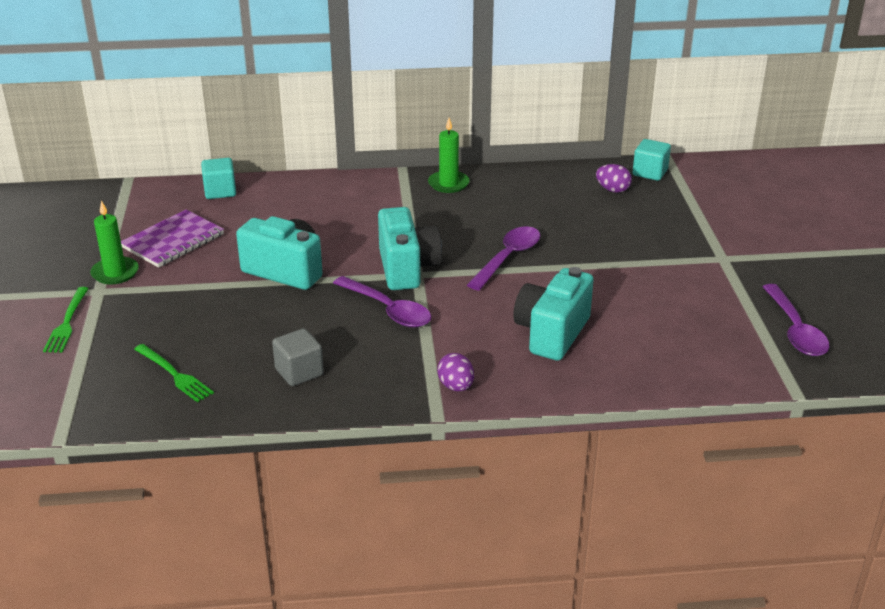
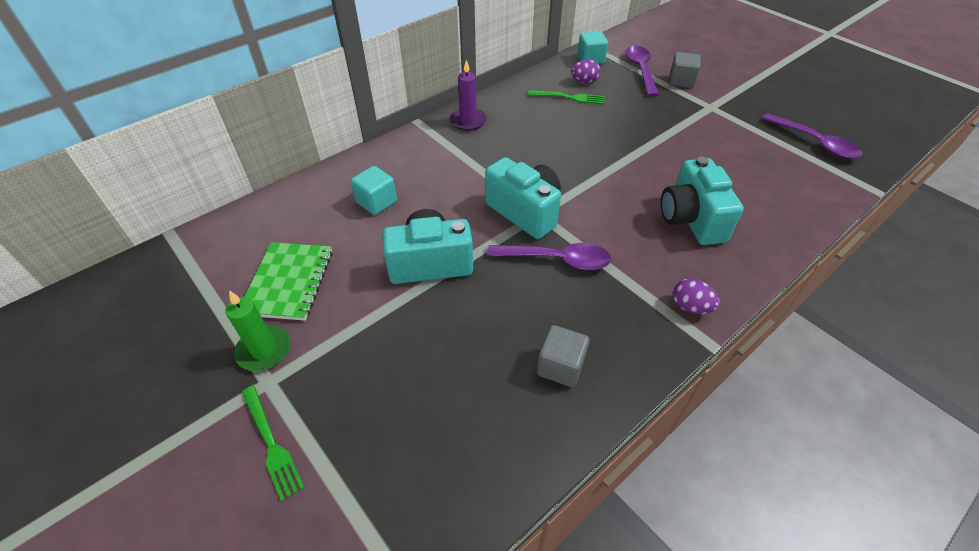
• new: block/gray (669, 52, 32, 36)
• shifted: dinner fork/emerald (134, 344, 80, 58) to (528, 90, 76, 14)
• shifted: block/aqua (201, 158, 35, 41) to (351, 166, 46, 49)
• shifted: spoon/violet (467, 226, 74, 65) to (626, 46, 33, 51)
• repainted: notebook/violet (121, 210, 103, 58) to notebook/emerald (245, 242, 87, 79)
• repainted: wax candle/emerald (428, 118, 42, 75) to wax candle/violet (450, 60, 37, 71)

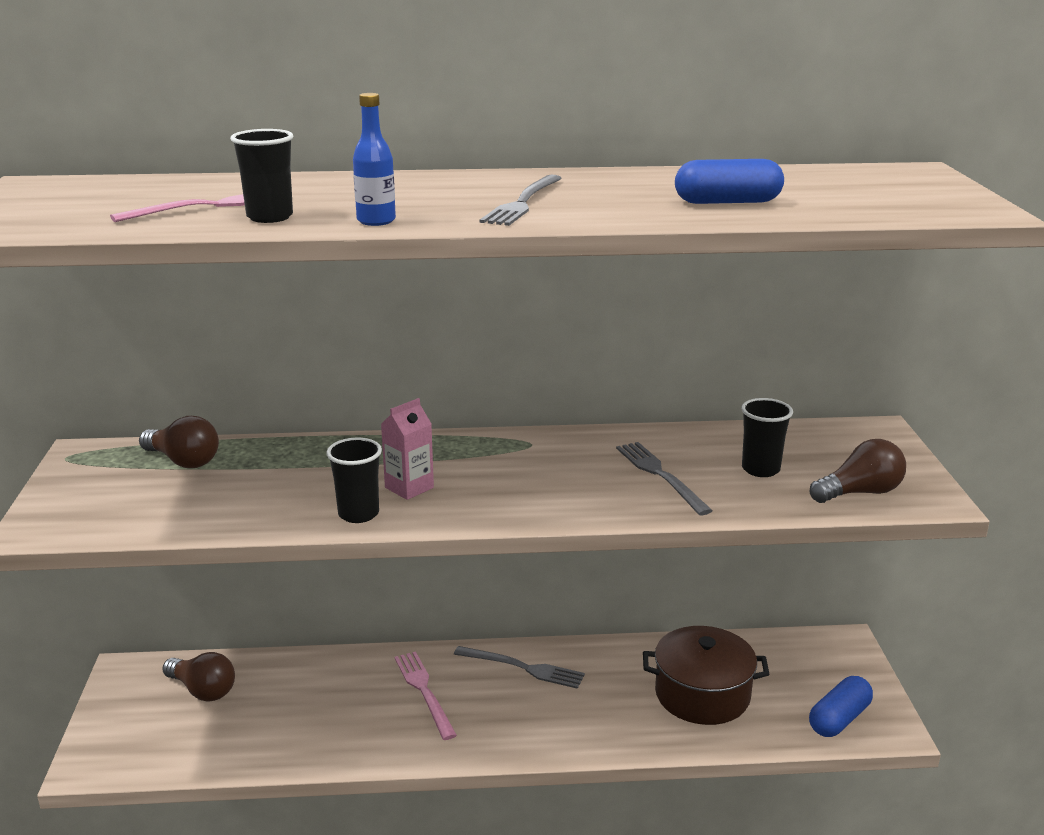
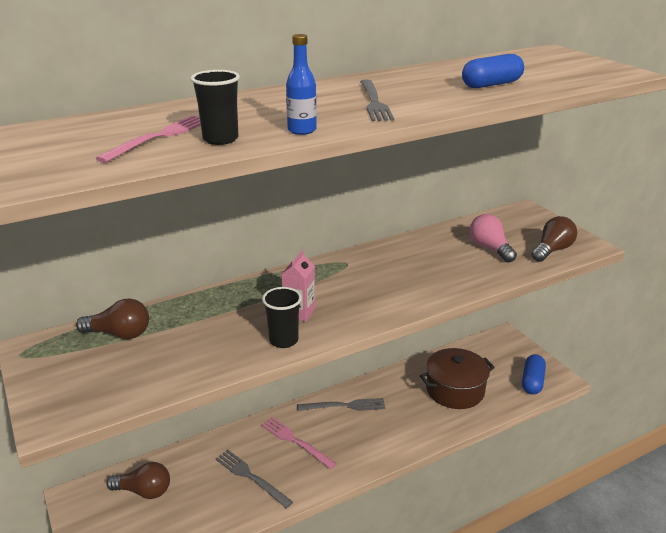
• shifted: dinner fork/gray (616, 442, 97, 73) to (215, 450, 78, 59)
• swapped: beaker/jet-black (741, 398, 52, 79) to light bulb/rosy (470, 214, 47, 48)

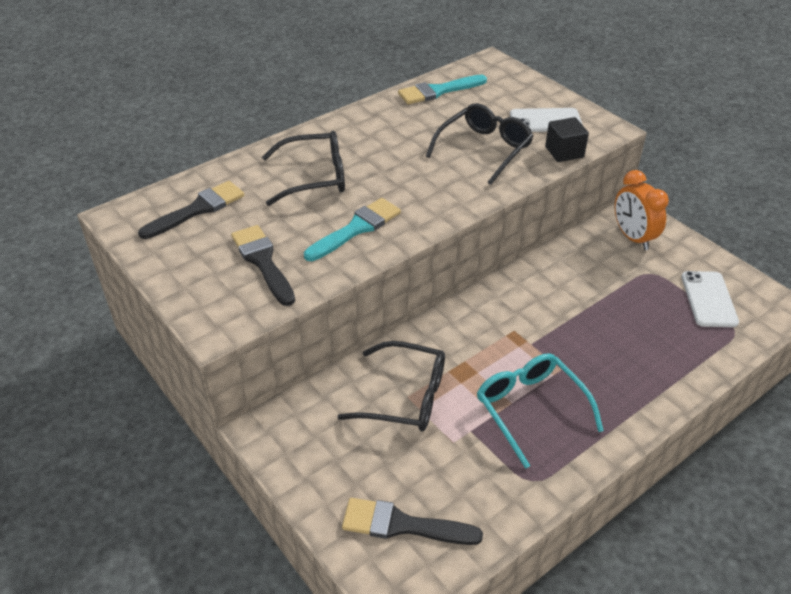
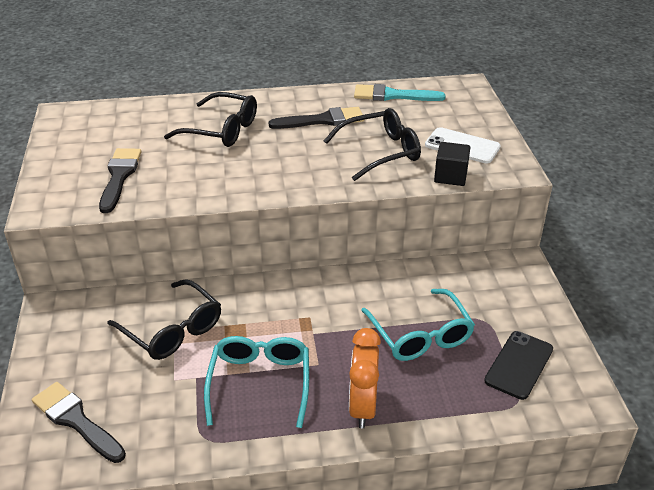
• gone: paint brush/aqua (304, 198, 97, 63)
• new: eyeglasses/aqua (361, 289, 114, 72)
• shifted: paint brush/jet-black (138, 181, 106, 58) to (269, 107, 95, 22)
• shifted: clock/bright orange (615, 170, 54, 80) to (349, 328, 32, 100)
• repainted: smartphone/white (681, 271, 58, 56) to smartphone/jet-black (484, 331, 69, 69)

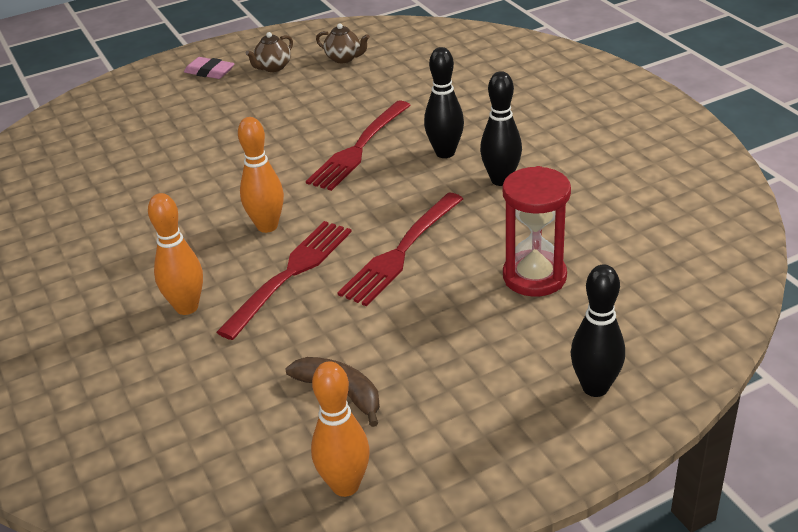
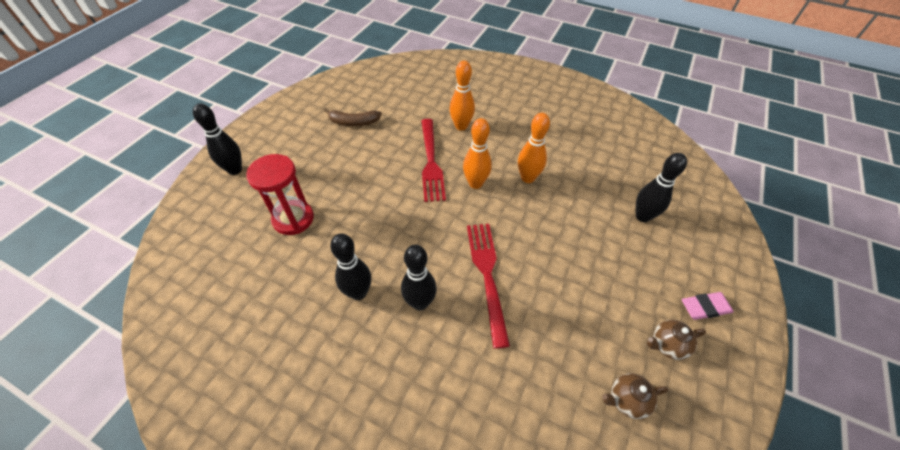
• gone: dinner fork/scarlet (337, 193, 126, 113)
• new: tenpin/jet-black (636, 153, 51, 69)
• shifted: tenpin/bright orange (311, 361, 59, 136) to (518, 113, 32, 70)
• rotated: teapot/russet (246, 32, 47, 40) = (647, 320, 59, 40) 105 degrees counterclockwise

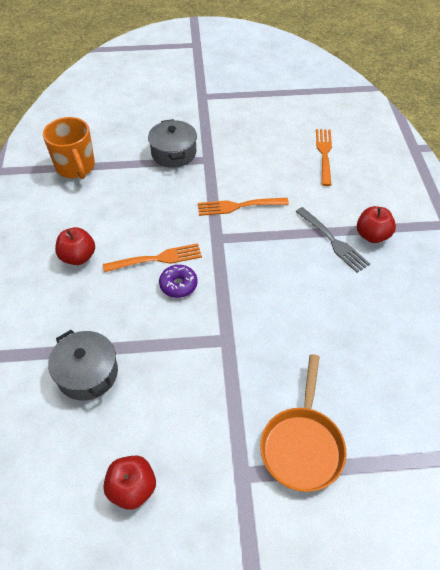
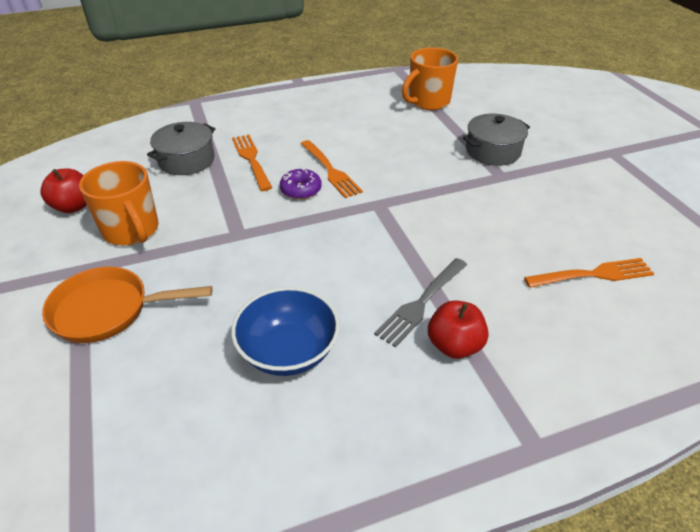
• gone: apple/scarlet (55, 227, 40, 38)
• new: coffee mug/bright orange (79, 161, 80, 84)
• new: deep dish/cobalt (231, 287, 109, 89)
• shifted: dinner fork/bright orange (198, 198, 91, 18) to (232, 134, 40, 57)

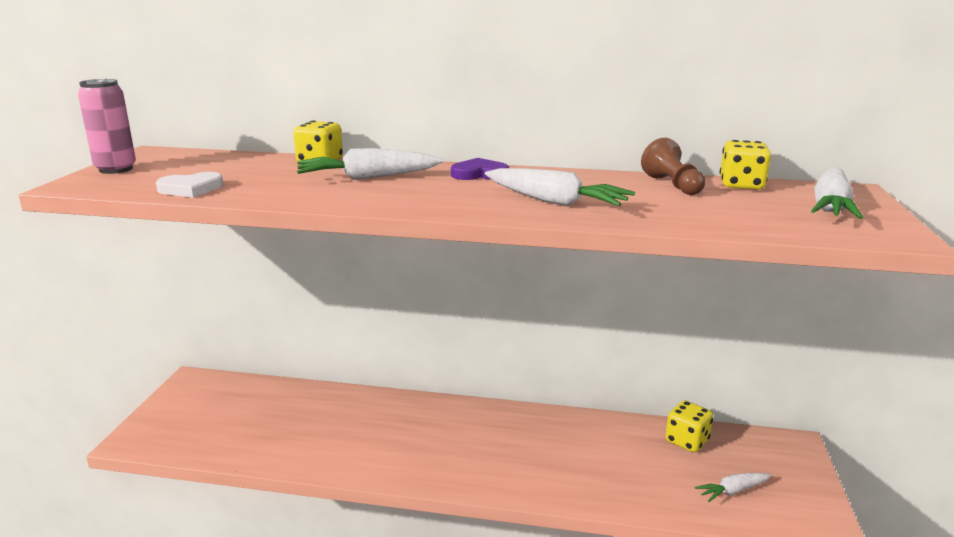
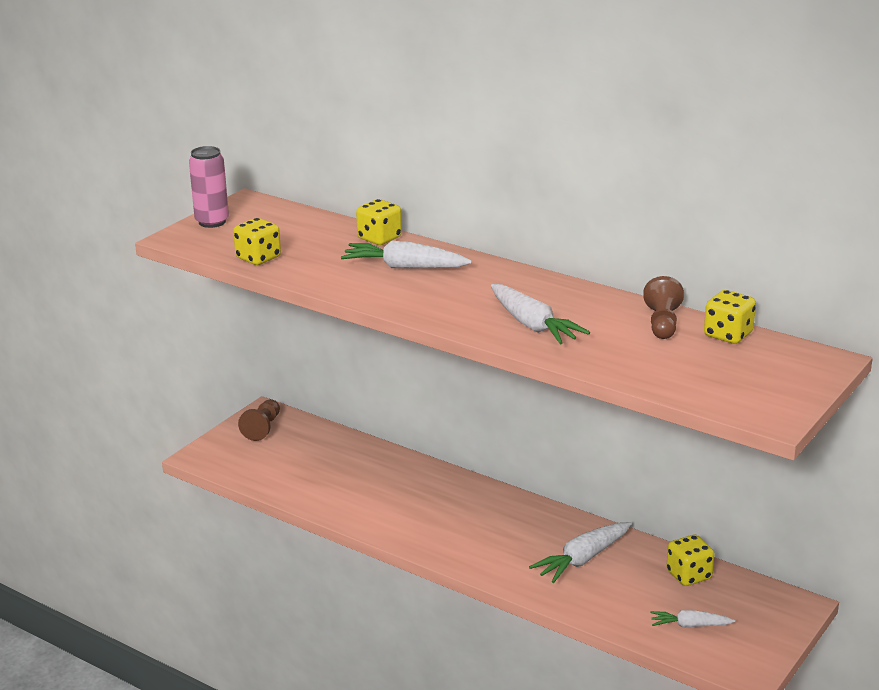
• gone: heart/violet (451, 158, 58, 22)
• new: game pawn/russet (238, 399, 42, 42)
• shifted: root vegetable/white (811, 167, 52, 52) to (529, 522, 103, 61)
• swapped: heart/white (156, 172, 68, 26) to game die/golden (233, 218, 48, 47)

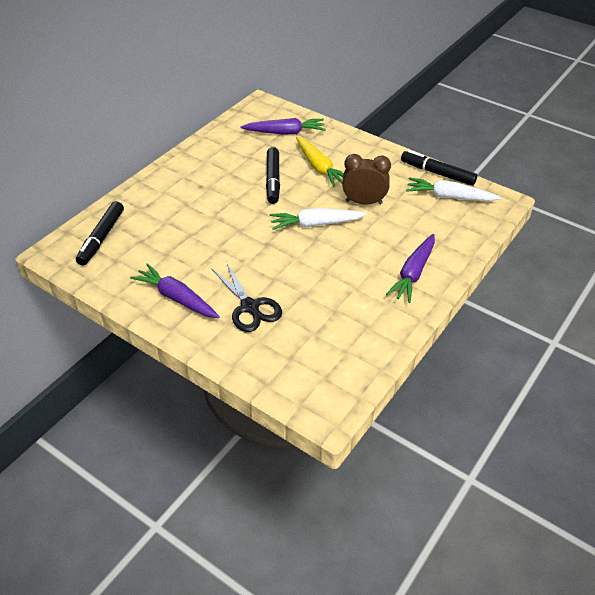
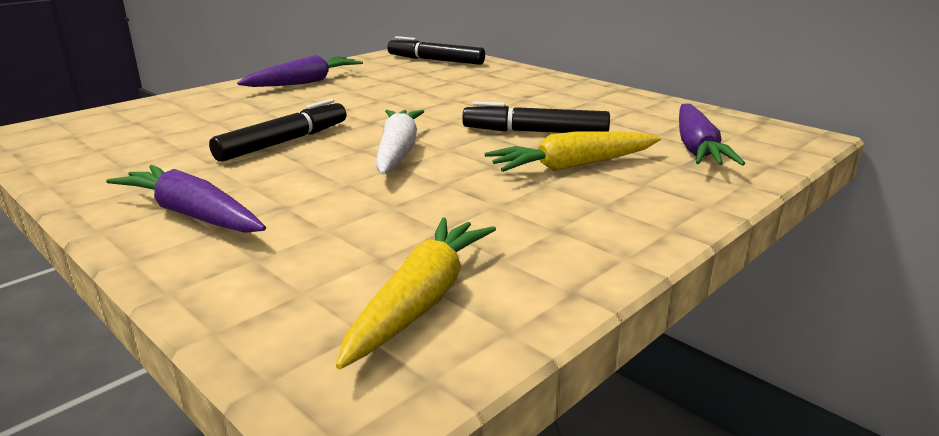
• gone: shears/jet-black (211, 262, 71, 70)
• gone: clock/russet (342, 154, 49, 50)
• shifted: marker/jet-black (401, 150, 76, 36) to (209, 99, 138, 63)
• repainted: root vegetable/white (406, 177, 95, 24) to root vegetable/golden (336, 218, 160, 151)

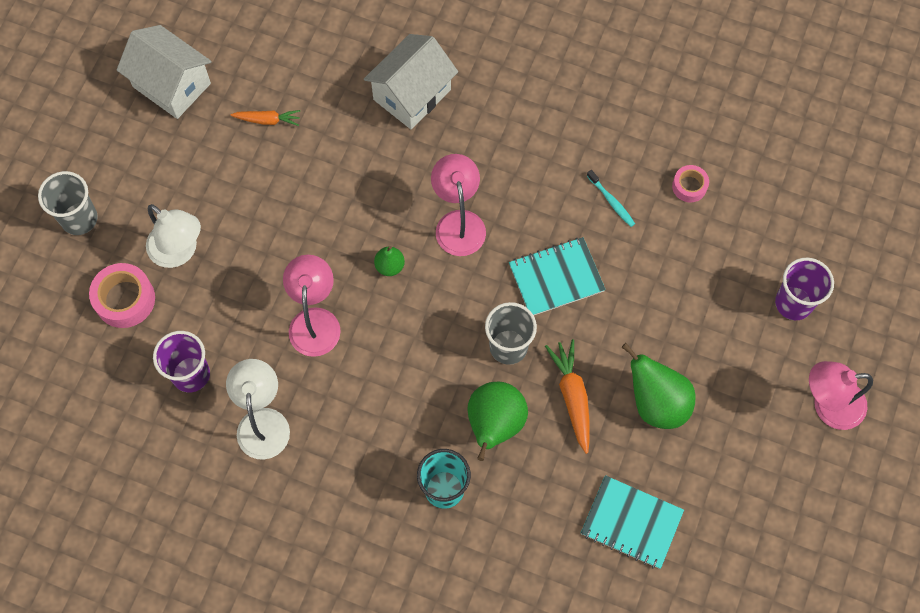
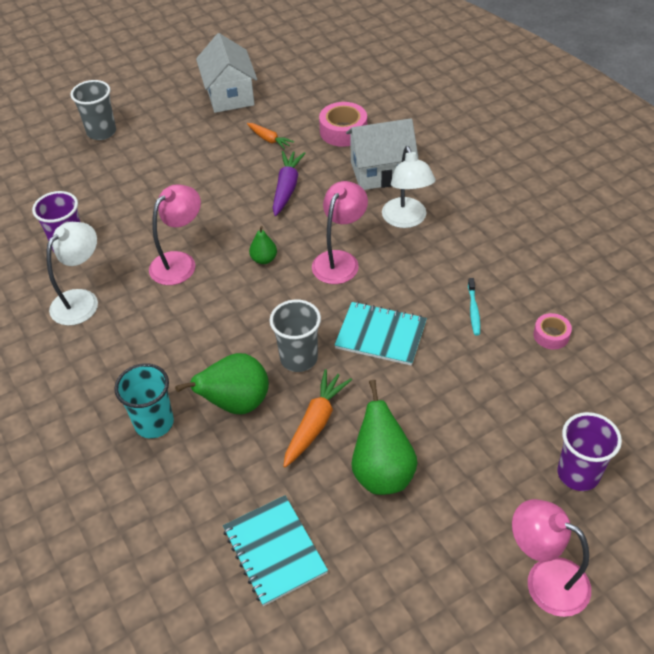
• new: root vegetable/violet (273, 151, 33, 65)
• shifted: sticky tape/rosy (89, 263, 66, 65) to (319, 102, 48, 45)
• shifted: lamp/white (146, 204, 55, 64) to (382, 146, 54, 82)

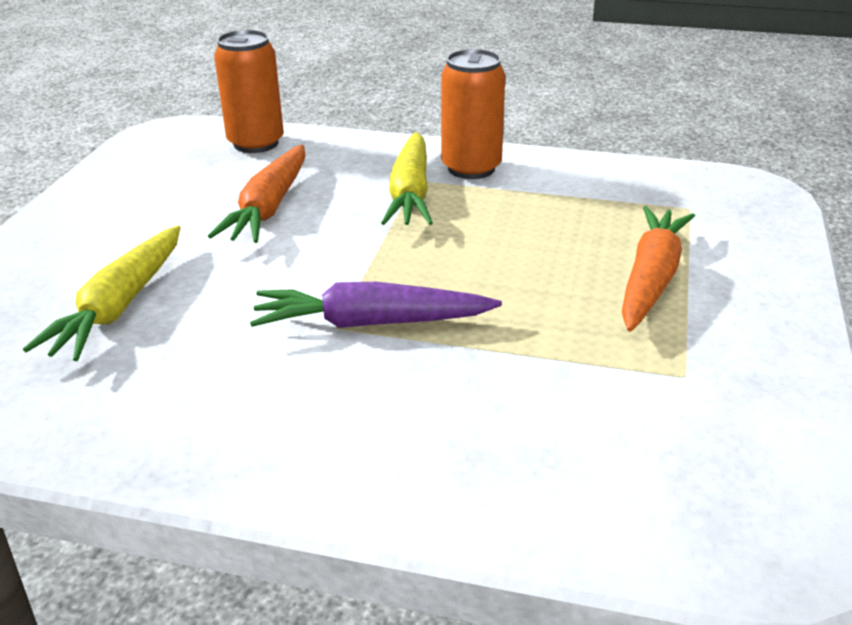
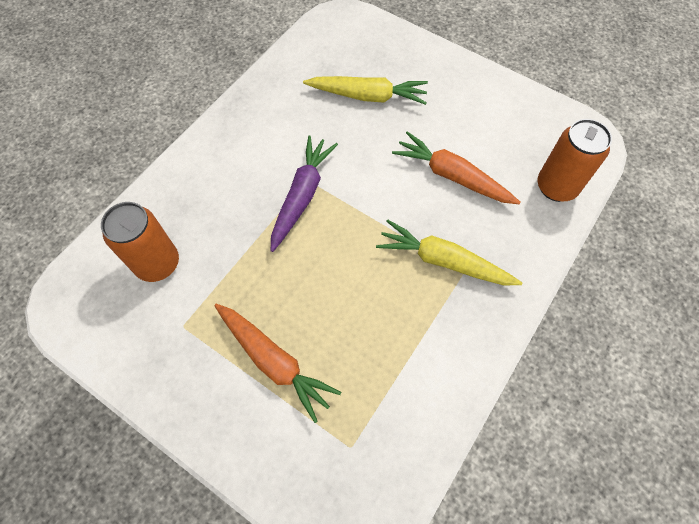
• shifted: can/bright orange (441, 49, 64, 130) to (101, 202, 78, 80)
• rotated: root vegetable/golden (23, 225, 158, 136) = (303, 76, 125, 29) 150 degrees clockwise

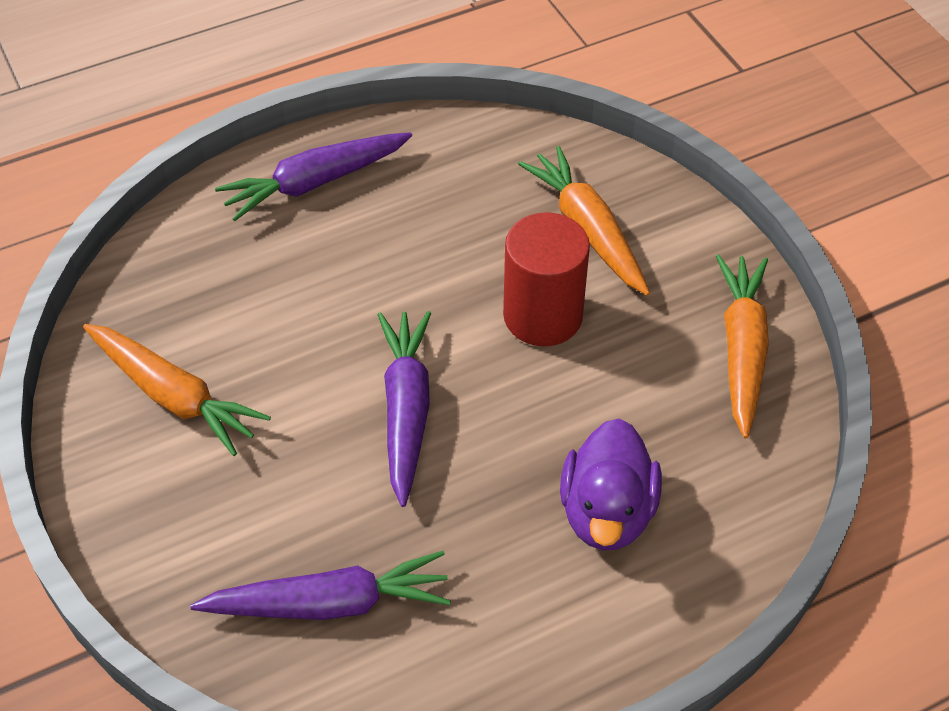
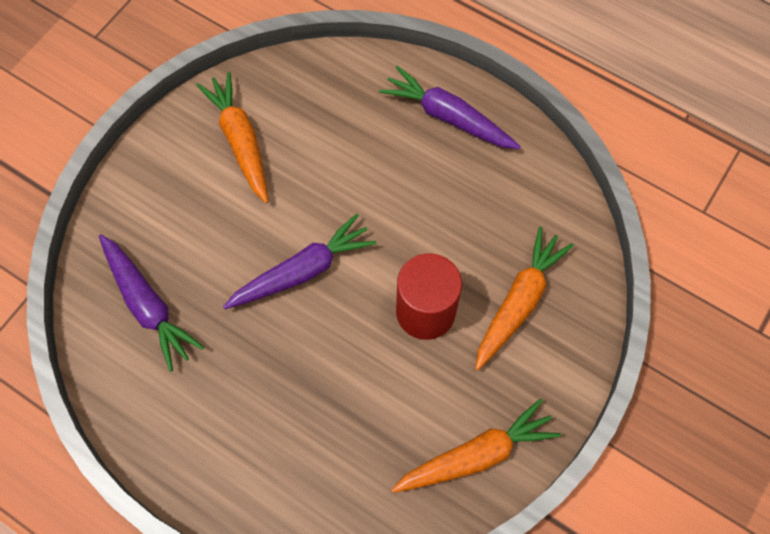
• gone: rubber duck/violet (560, 418, 102, 132)
• rotated: root vegetable/bright orange (83, 324, 188, 132) = (197, 72, 72, 131) 150 degrees clockwise

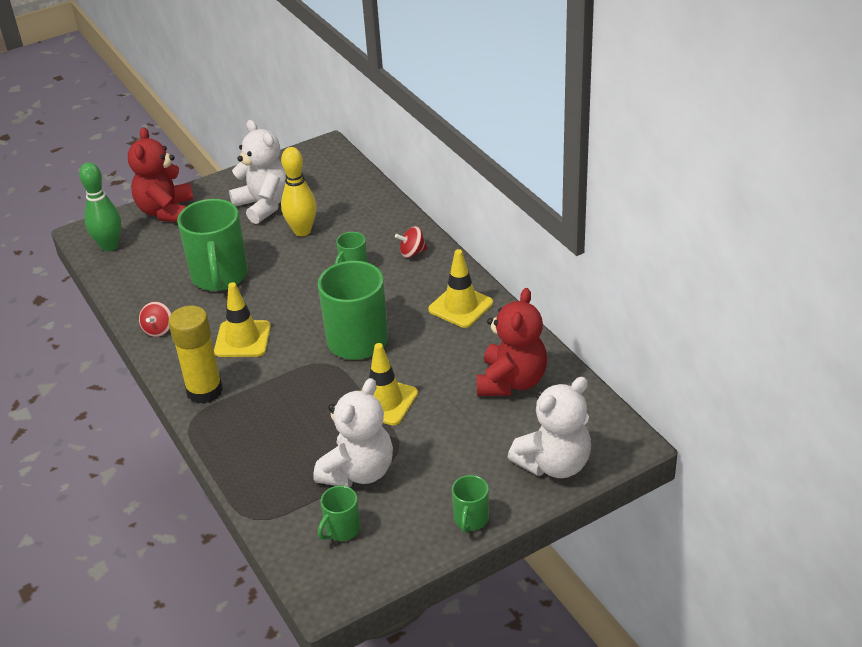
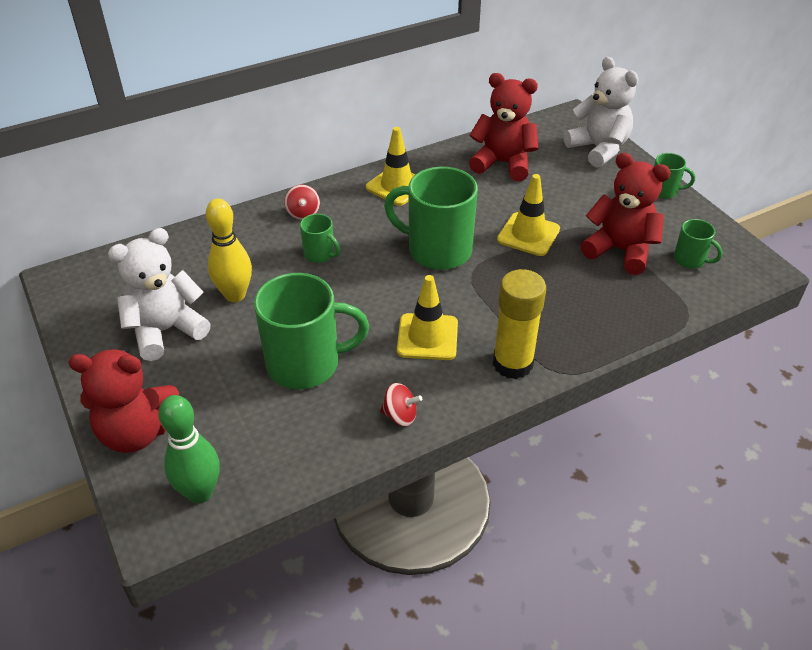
• repainted: teddy bear/white (313, 378, 80, 109) to teddy bear/scarlet (581, 153, 90, 122)

